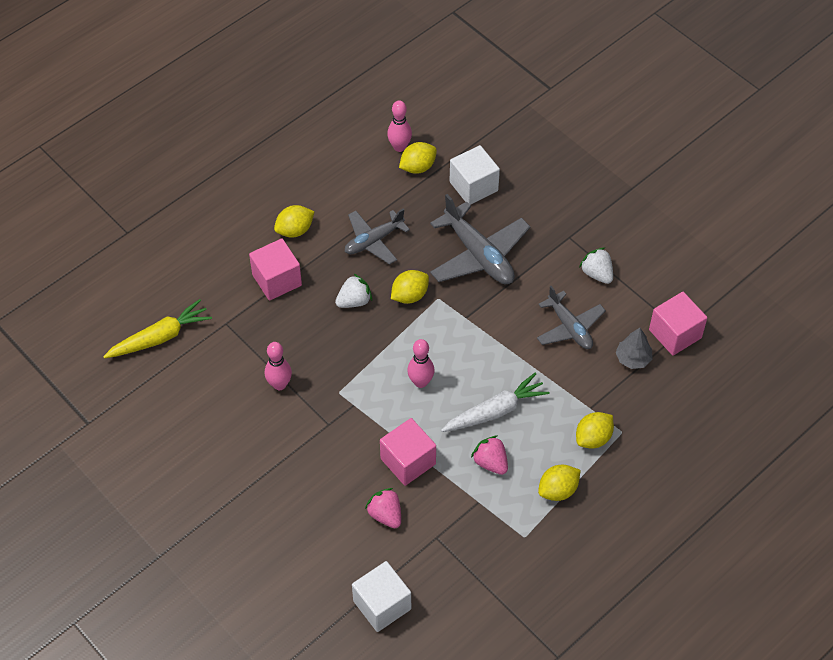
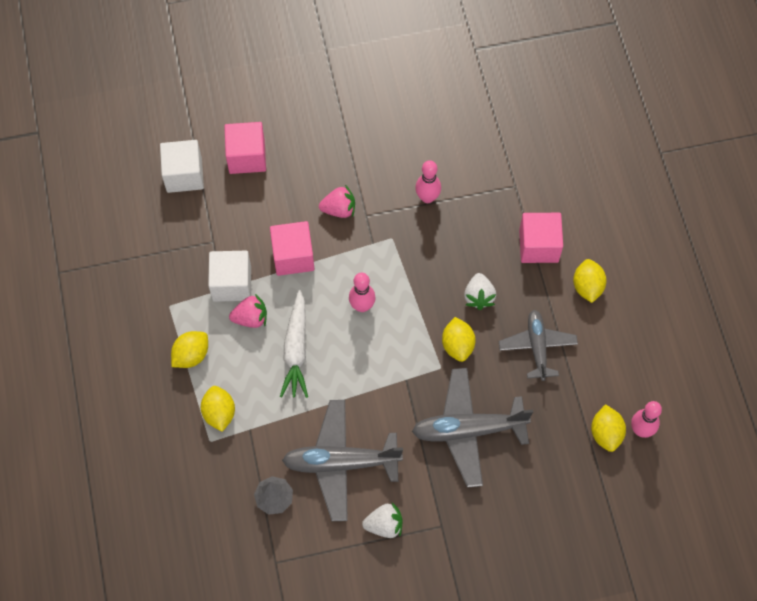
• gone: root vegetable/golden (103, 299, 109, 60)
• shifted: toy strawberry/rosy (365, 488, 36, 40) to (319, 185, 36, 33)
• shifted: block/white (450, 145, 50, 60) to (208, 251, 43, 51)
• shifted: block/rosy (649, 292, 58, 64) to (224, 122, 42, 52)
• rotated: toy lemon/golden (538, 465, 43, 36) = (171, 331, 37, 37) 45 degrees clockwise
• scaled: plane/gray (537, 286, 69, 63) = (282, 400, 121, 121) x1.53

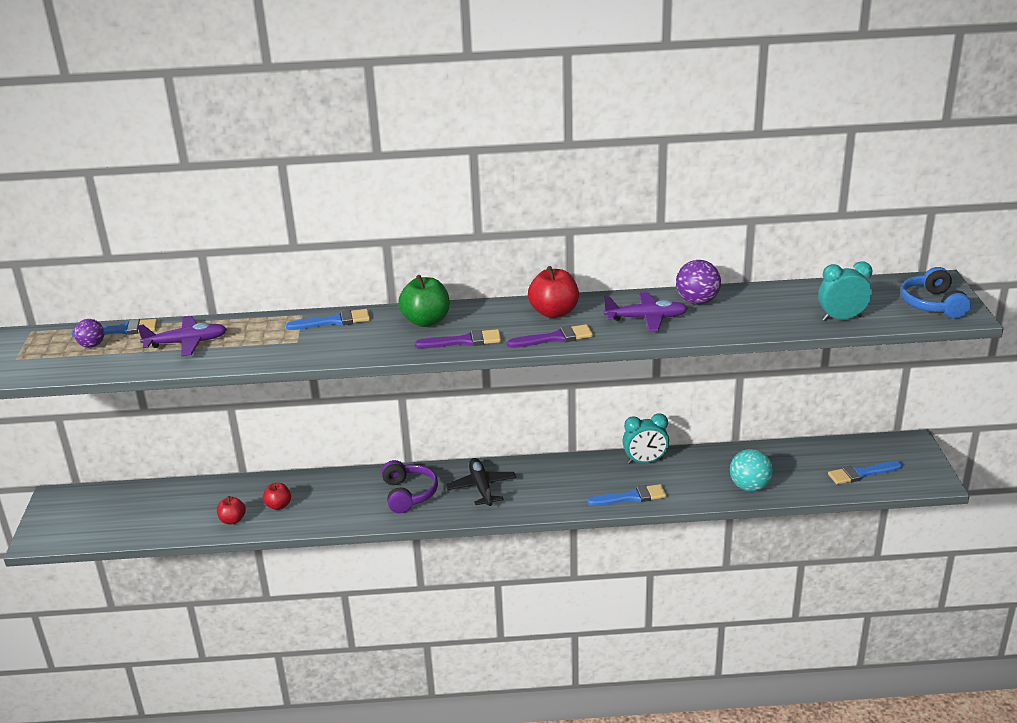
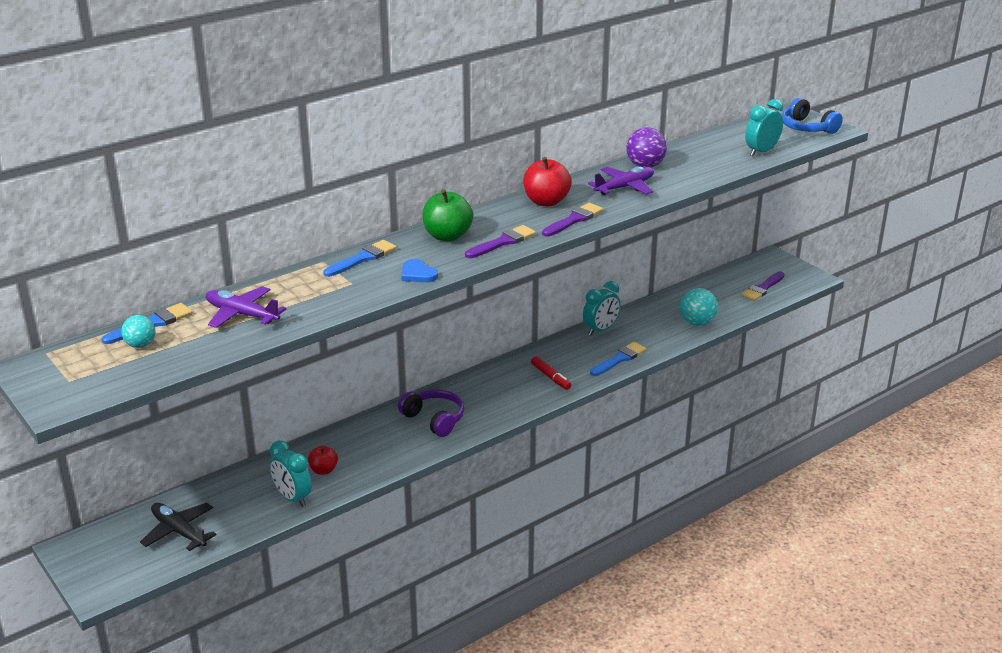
• new: heart/cobalt (402, 259, 36, 24)
• new: marker/scarlet (531, 356, 40, 34)
• shifted: plane/jet-black (446, 458, 70, 48) to (140, 503, 77, 48)
• swapped: apple/scarlet (217, 496, 29, 28) to clock/aqua (270, 440, 42, 67)
• repainted: ball/violet (74, 319, 30, 29) to ball/aqua (121, 315, 35, 33)
• repainted: paint brush/cobalt (828, 461, 75, 24) to paint brush/violet (741, 272, 44, 29)
• rotated: plane/violet (137, 316, 90, 40) = (206, 286, 81, 42) 105 degrees counterclockwise

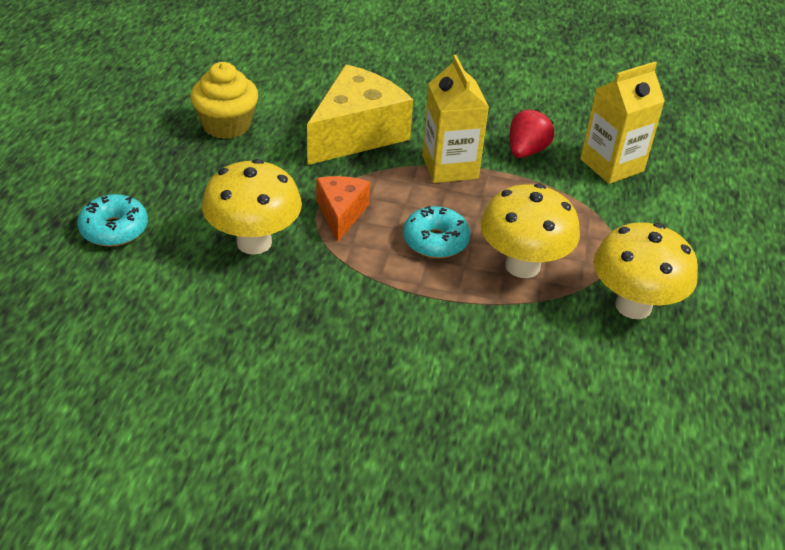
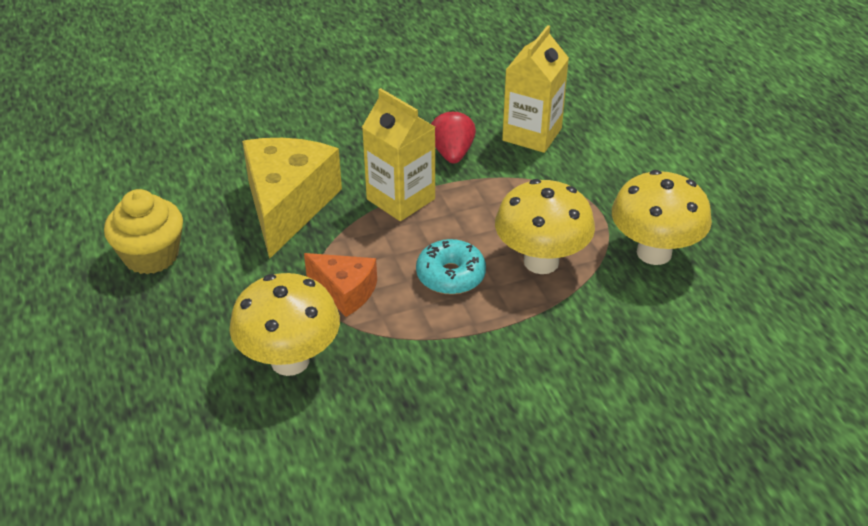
• gone: donut/aqua (77, 194, 71, 53)
• rotated: cheese/bright orange (316, 176, 54, 66) = (304, 253, 73, 64) 150 degrees clockwise

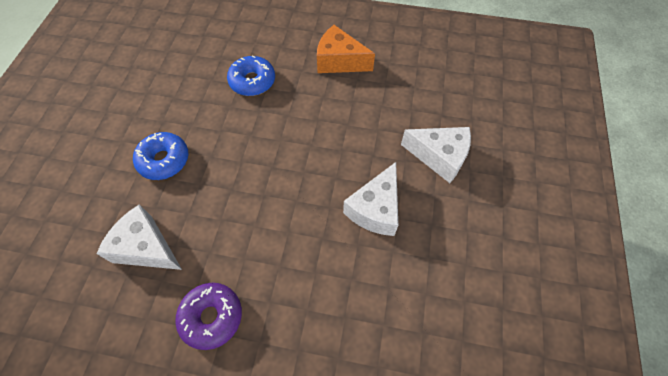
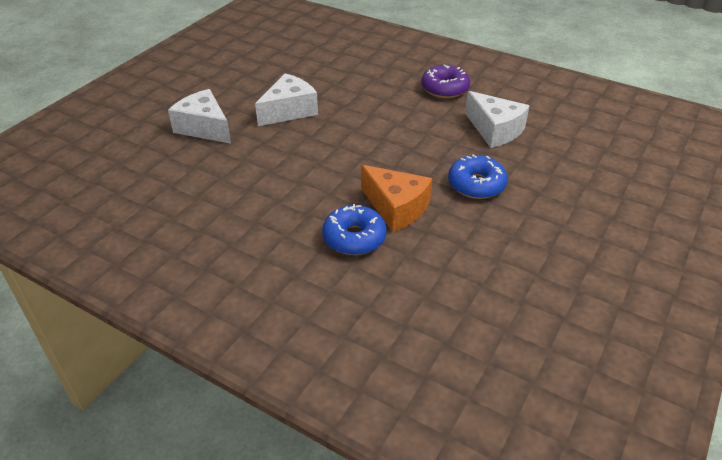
• shifted: cheese/bright orange (317, 25, 58, 48) to (361, 165, 71, 67)

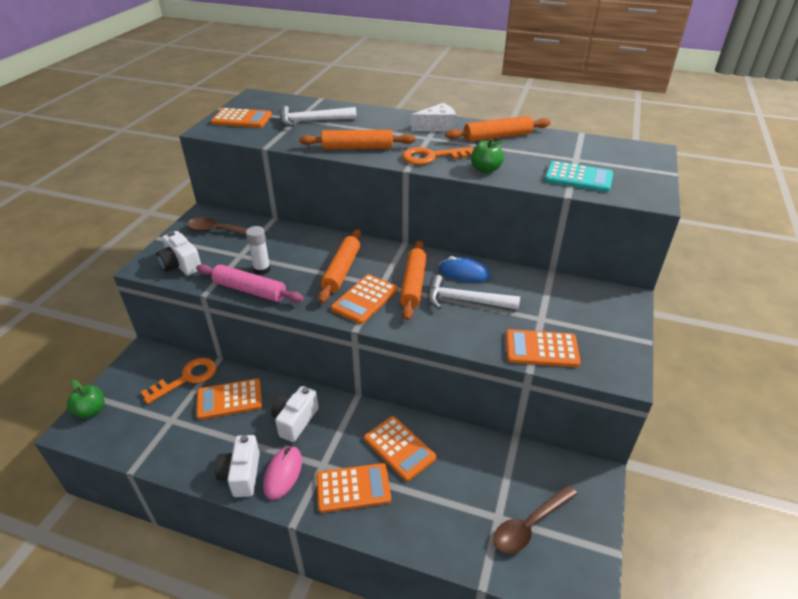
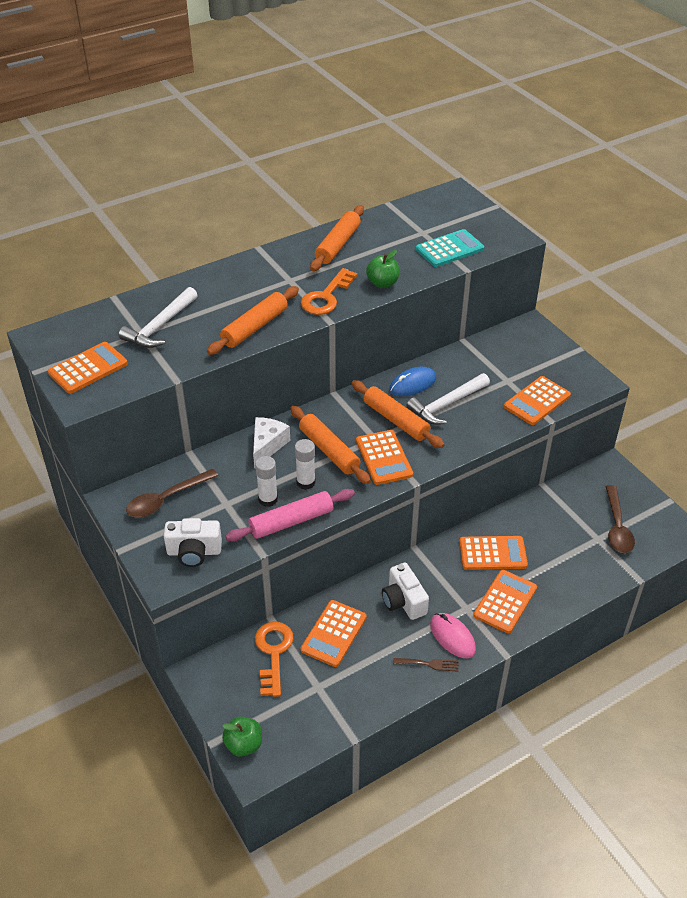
• new: glue/white (295, 439, 21, 51)
• shifted: cheese/white (411, 103, 45, 28) to (253, 417, 37, 52)
• swapped: compact camera/white (215, 435, 45, 62) to dinner fork/russet (393, 658, 66, 14)

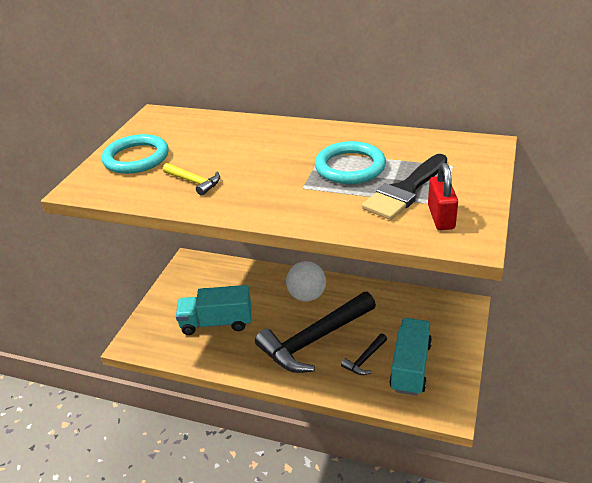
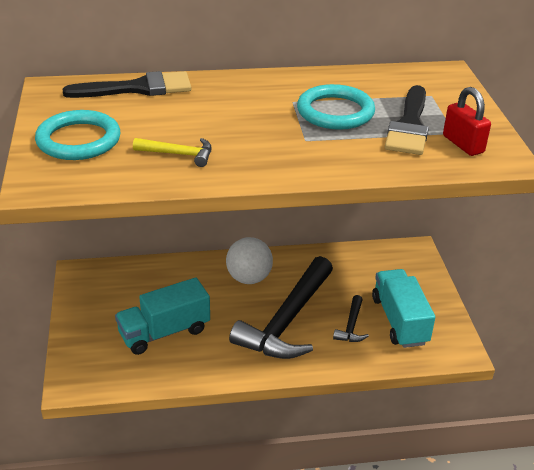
• new: paint brush/jet-black (63, 71, 128, 27)

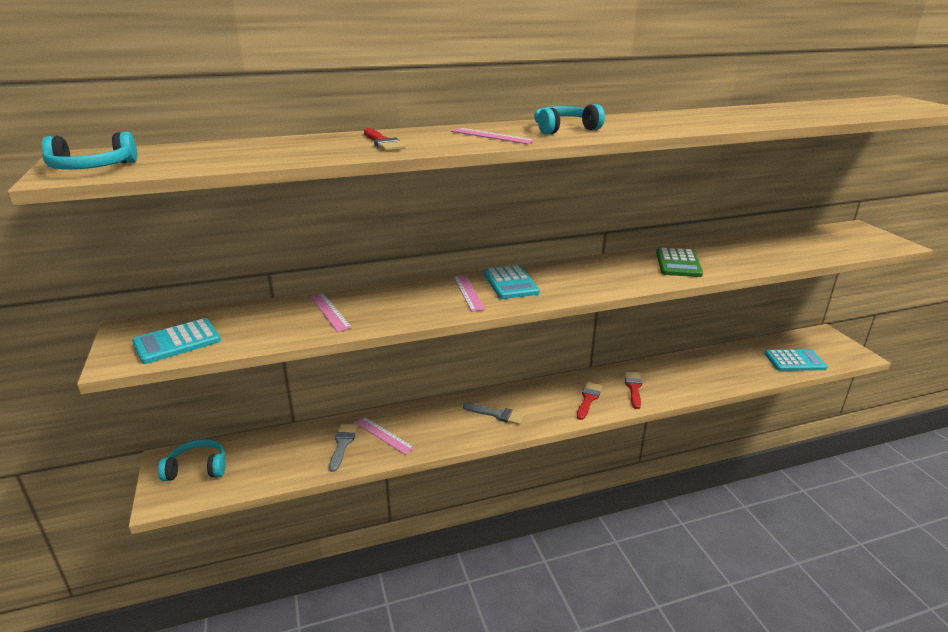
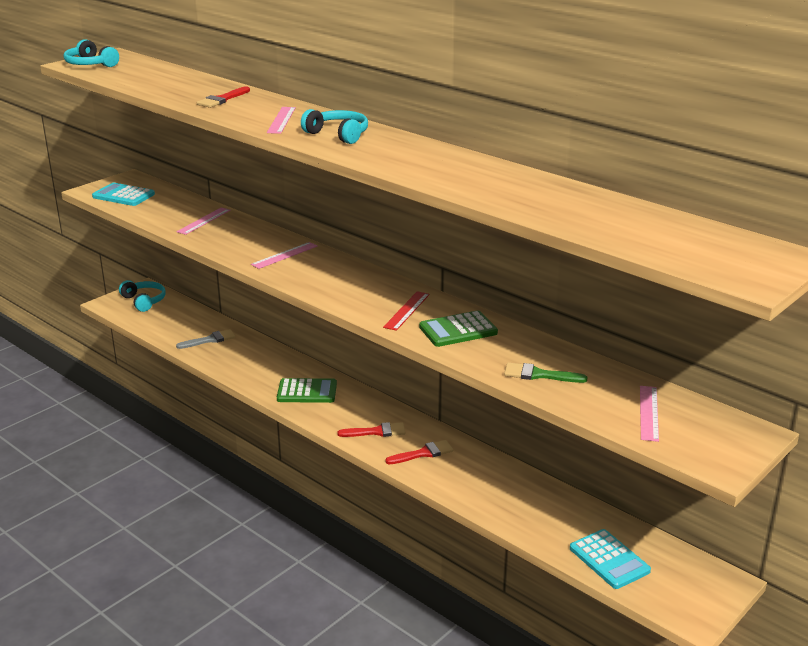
• gone: pocket calculator/aqua (483, 265, 57, 34)
• new: ruler/scarlet (383, 291, 47, 40)
• new: paint brush/emerald (504, 363, 83, 20)
• shifted: ruler/rosy (355, 417, 60, 38) to (640, 386, 19, 56)
• swapped: paint brush/gray (463, 403, 62, 22) to pocket calculator/emerald (277, 378, 60, 25)

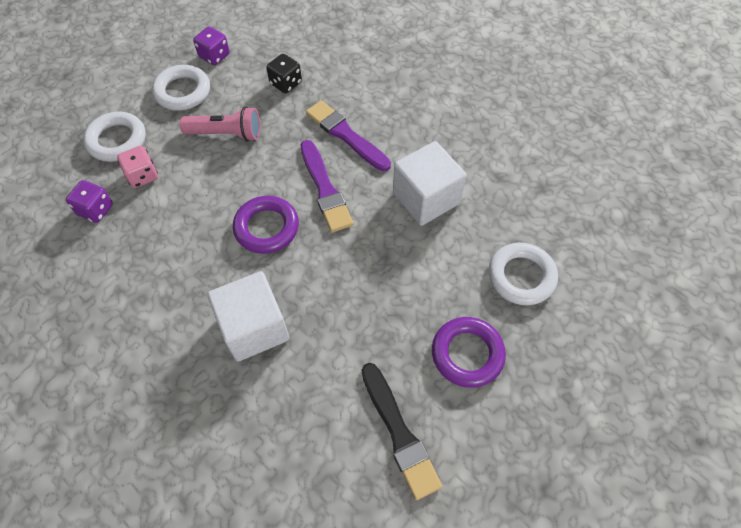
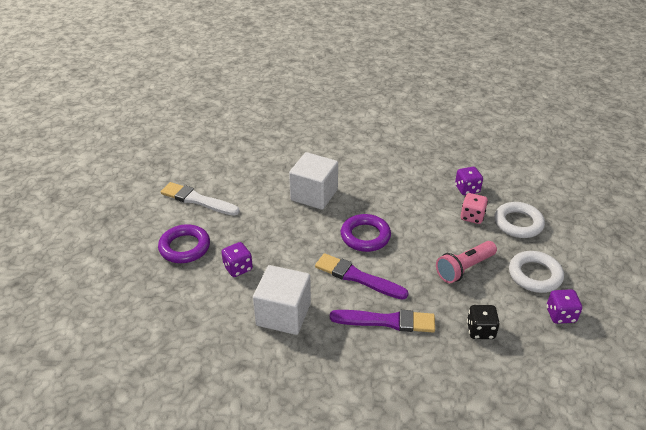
• gone: torus/white (489, 243, 69, 62)
• new: game die/violet (221, 242, 32, 35)
• repainted: paint brush/jet-black (362, 363, 80, 137) to paint brush/white (161, 182, 79, 34)

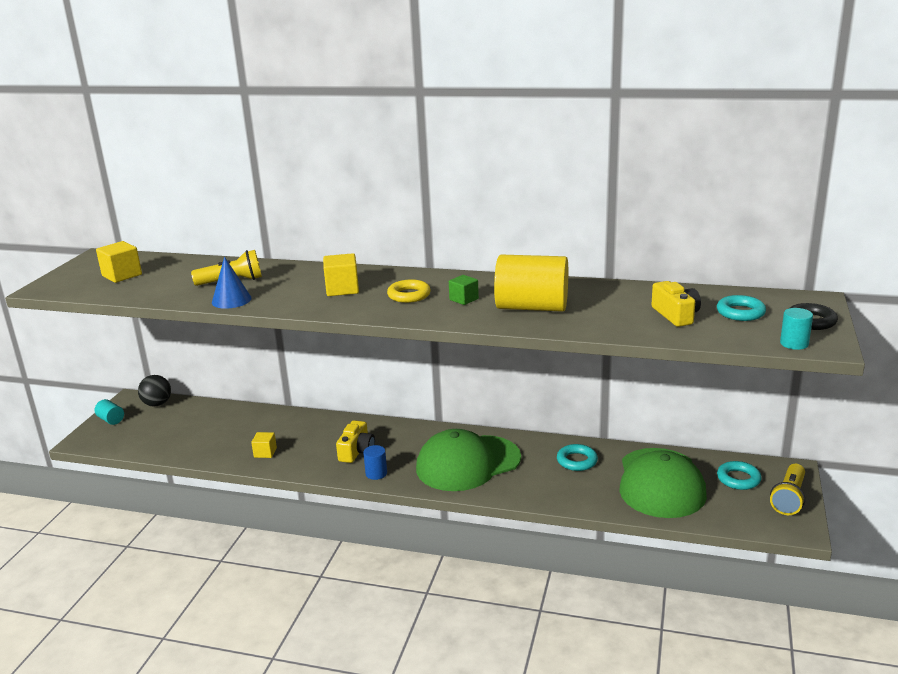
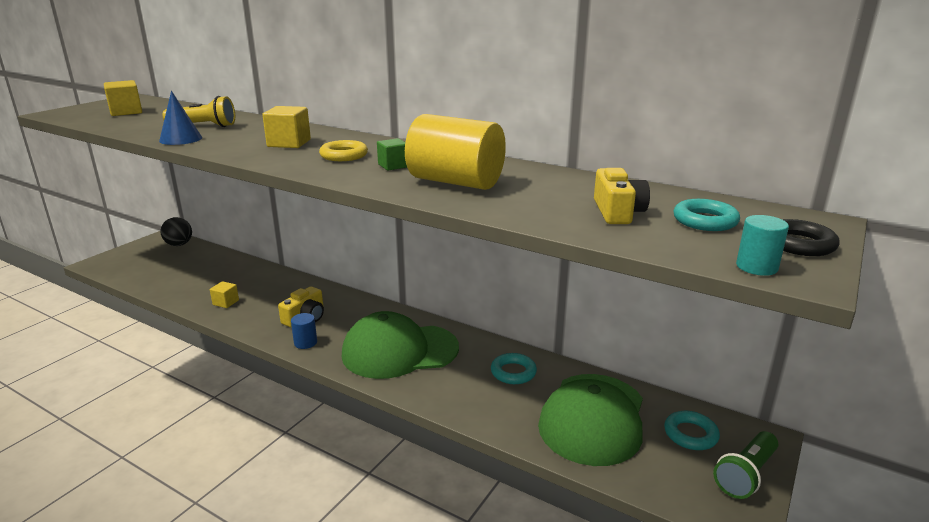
• gone: cylinder/aqua (95, 399, 29, 26)
• repainted: flashlight/golden (770, 464, 35, 51) to flashlight/emerald (713, 431, 65, 68)

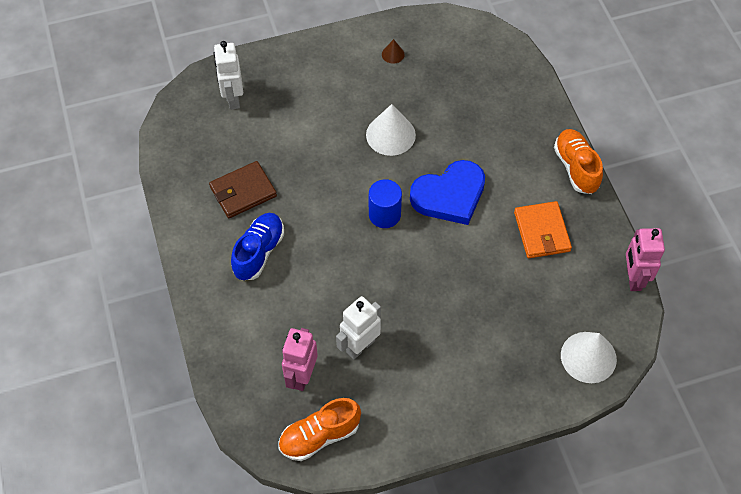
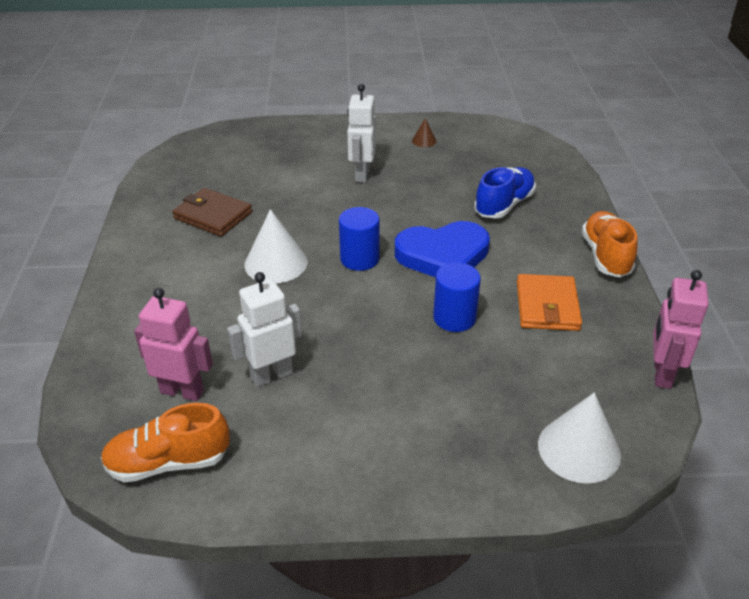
• new: cylinder/cobalt (433, 263, 48, 69)
• shifted: robot/white (214, 41, 29, 68) to (347, 84, 29, 99)
• shifted: sneaker/cobalt (231, 213, 53, 67) to (474, 167, 62, 51)
• shifted: cone shape/white (366, 104, 50, 52) to (244, 209, 64, 74)
• rotated: wallet/russet (209, 161, 68, 57) = (172, 188, 80, 49) 45 degrees clockwise
• rotated: robot/rosy (282, 328, 36, 63) = (134, 288, 79, 113) 75 degrees clockwise

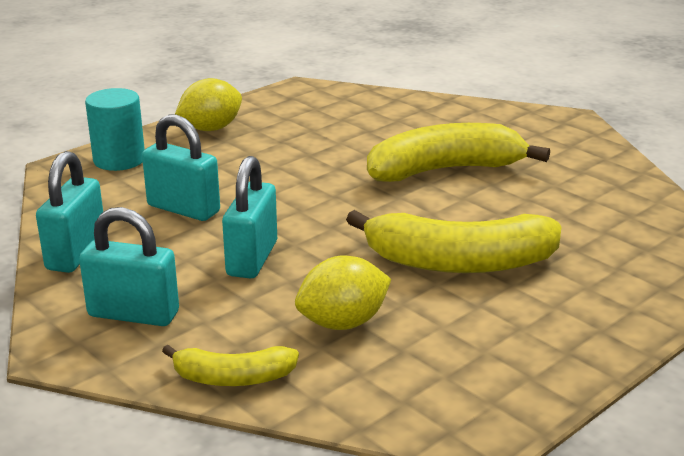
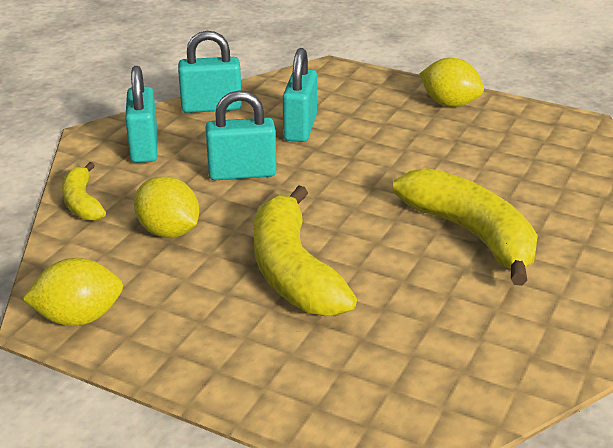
• gone: cylinder/aqua (85, 88, 60, 83)
• new: toy lemon/golden (22, 258, 101, 68)

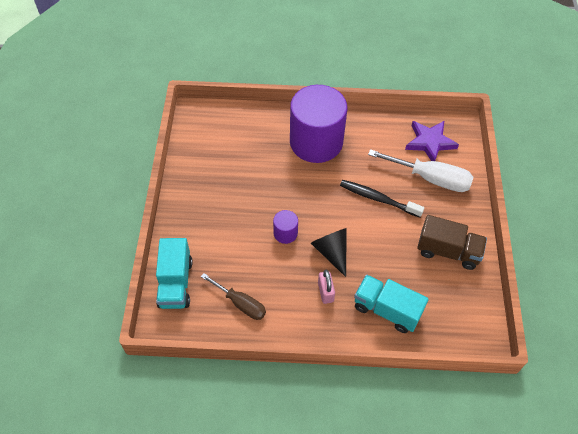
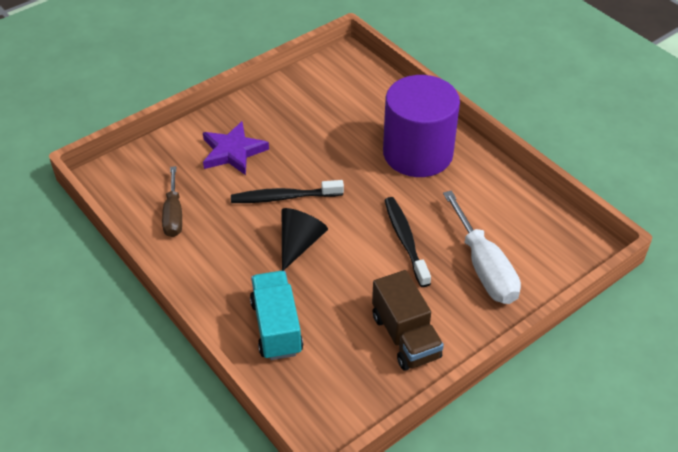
• gone: toy truck/aqua (156, 238, 37, 71)
• gone: padlock/rosy (318, 270, 17, 34)
• shifted: star shape/violet (405, 120, 54, 41) to (203, 121, 66, 54)
• swapped: cylinder/violet (273, 210, 25, 34) to toothbrush/jet-black (231, 180, 113, 23)

